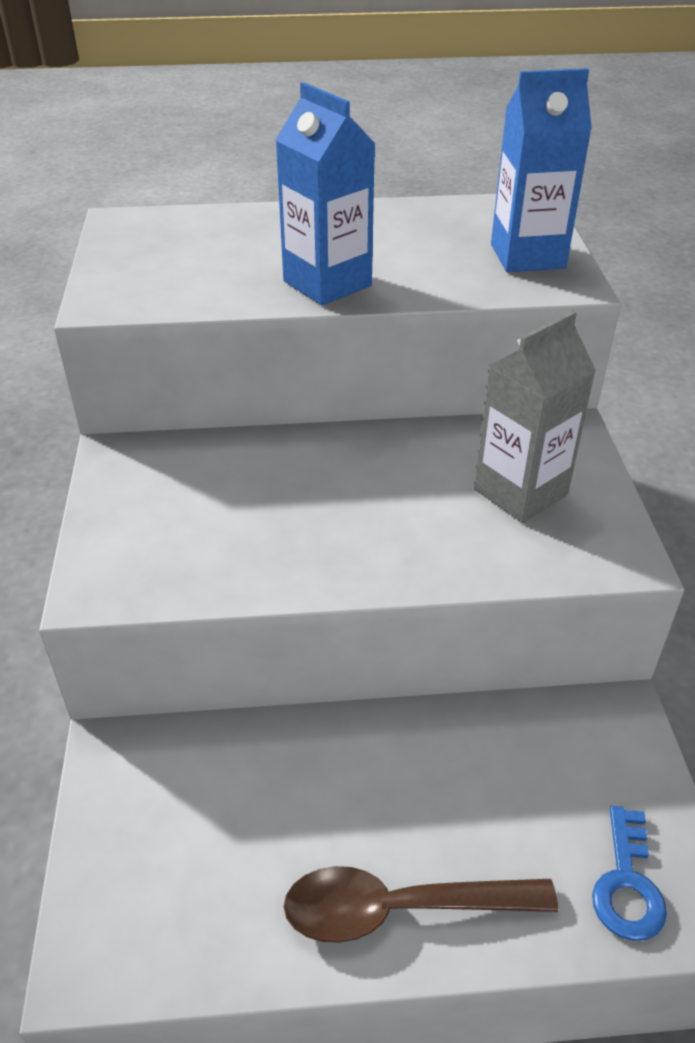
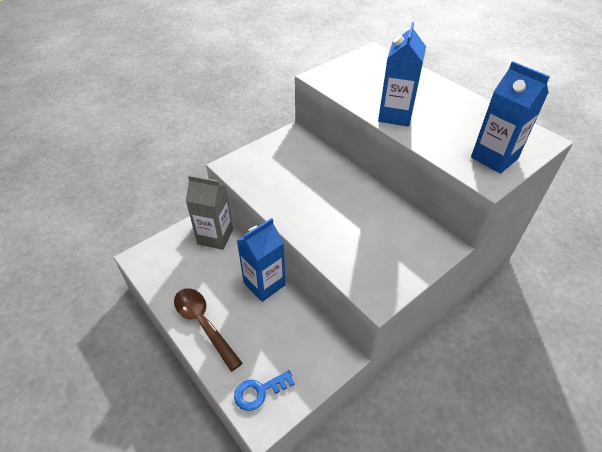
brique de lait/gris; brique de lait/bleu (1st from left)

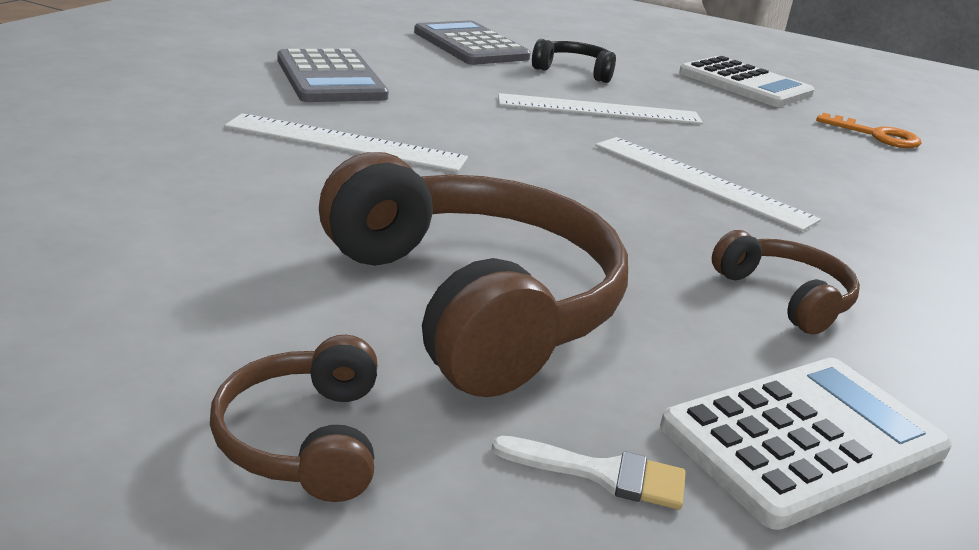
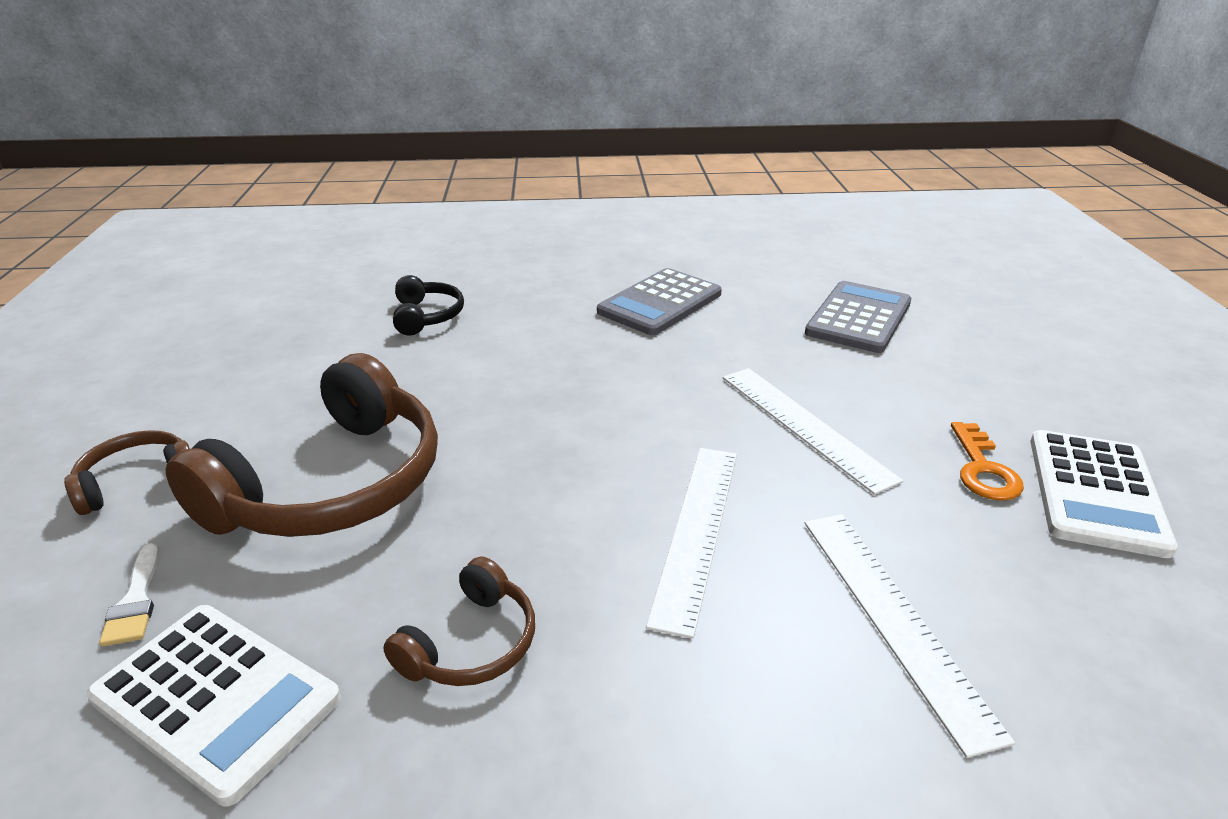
règle/blanc (3rd from left); casque audio/noir; clé/orange

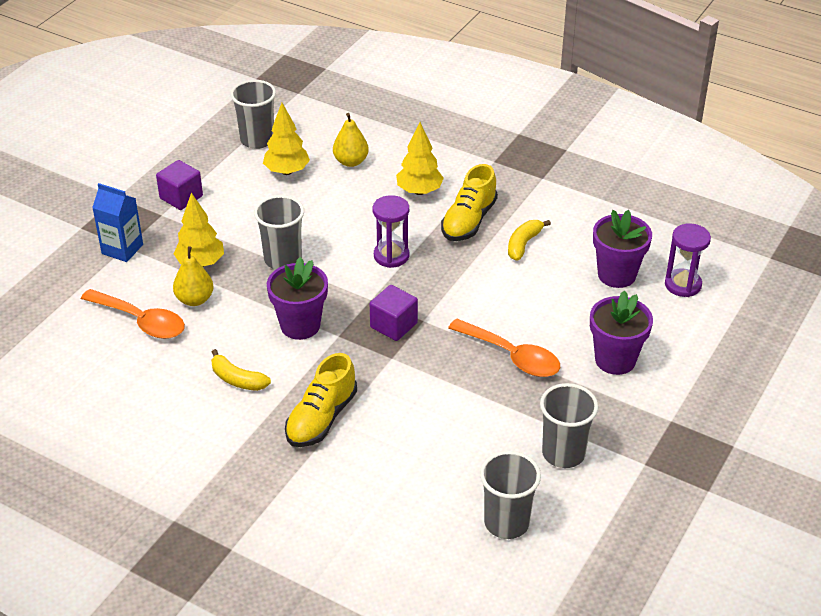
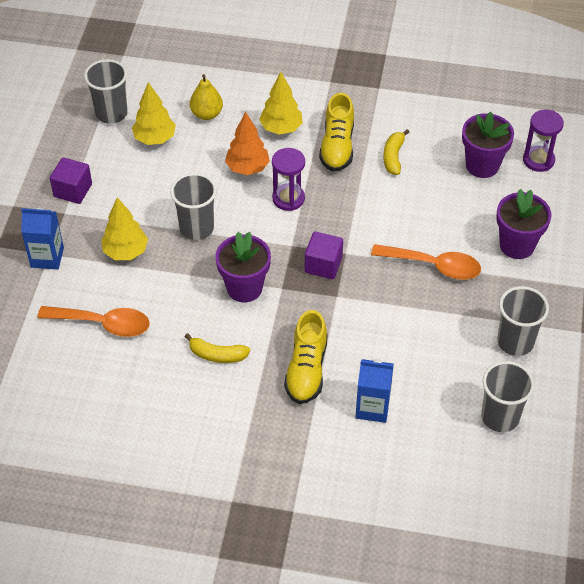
poire/jaune (1st from left in the first image); arbre/orange; brique de lait/bleu (2nd from left)

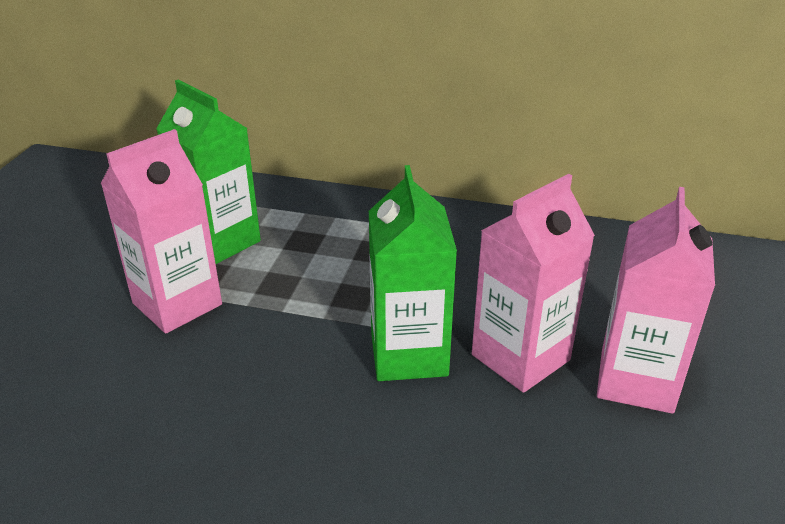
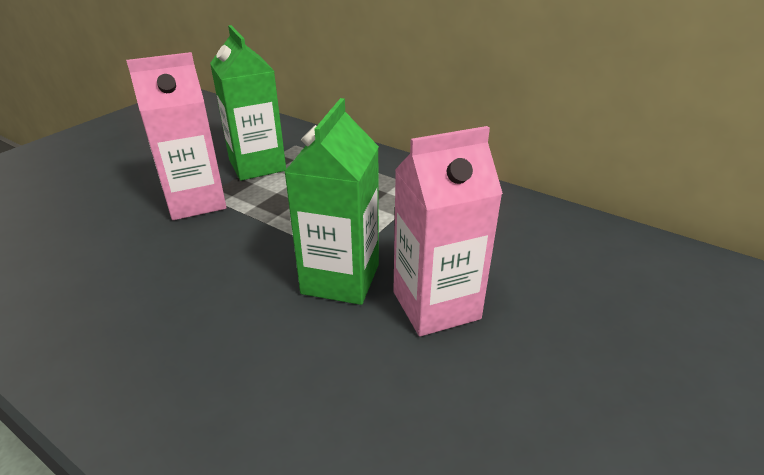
brique de lait/rose (3rd from left in the first image)

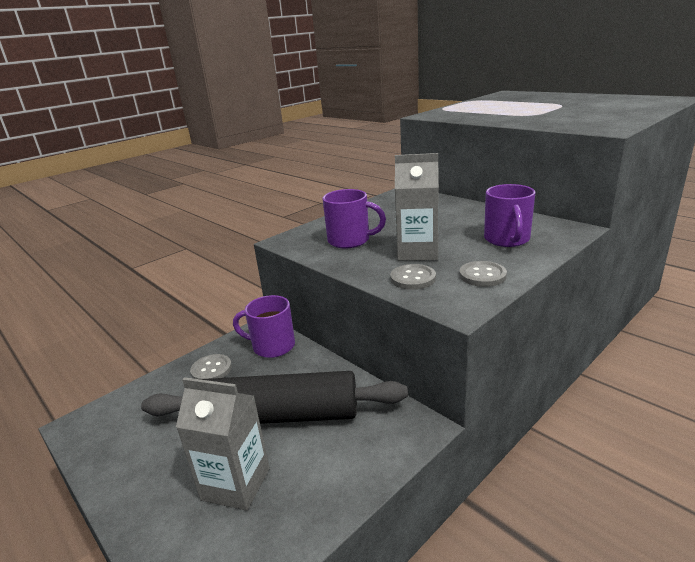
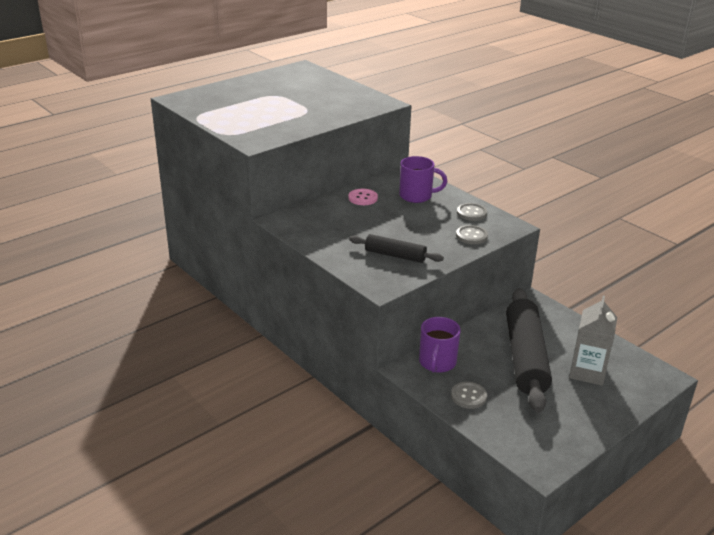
rouleau à pâtisserie/noir (1st from left); brique de lait/gris (2nd from left in the first image); bouton/rose

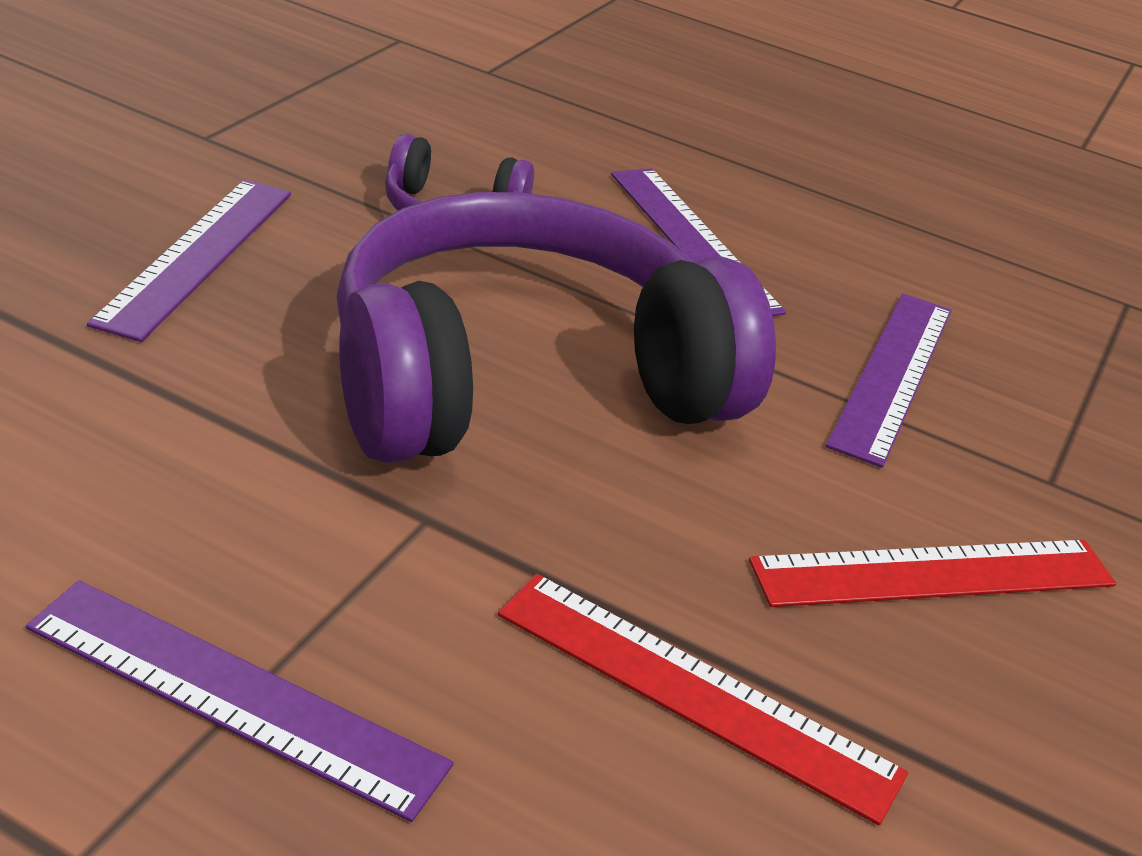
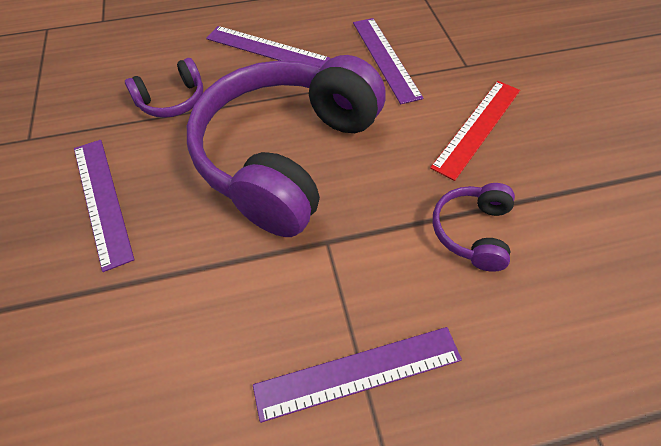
casque audio/violet (3rd from left)

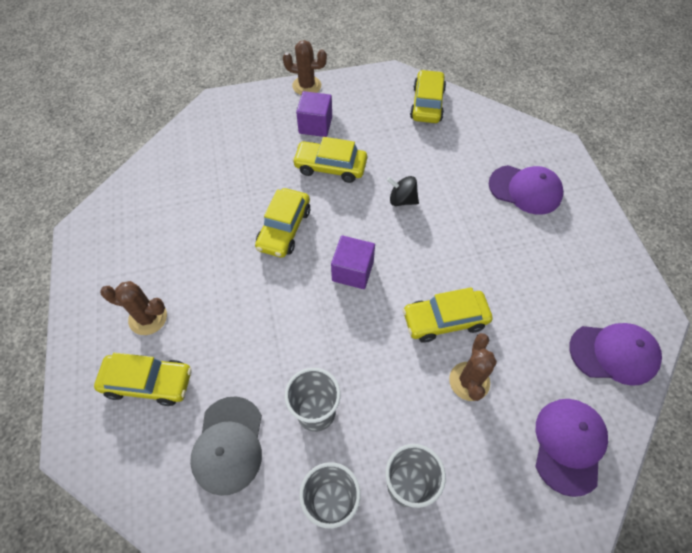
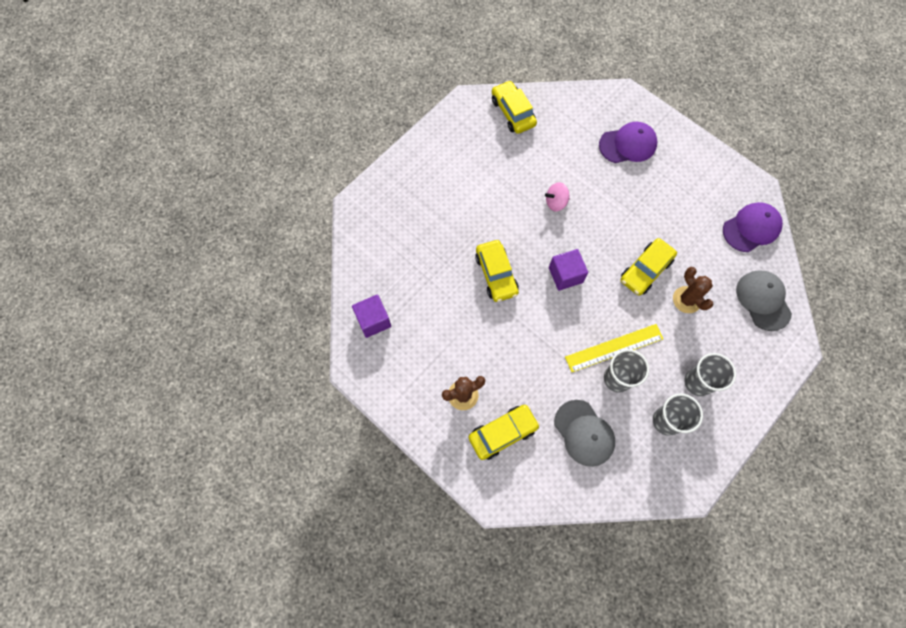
cactus/marron (2nd from left in the first image); voiture/jaune (3rd from left in the first image); cube/violet (1st from left); toupie/rose; casquette/gris (2nd from left); règle/jaune

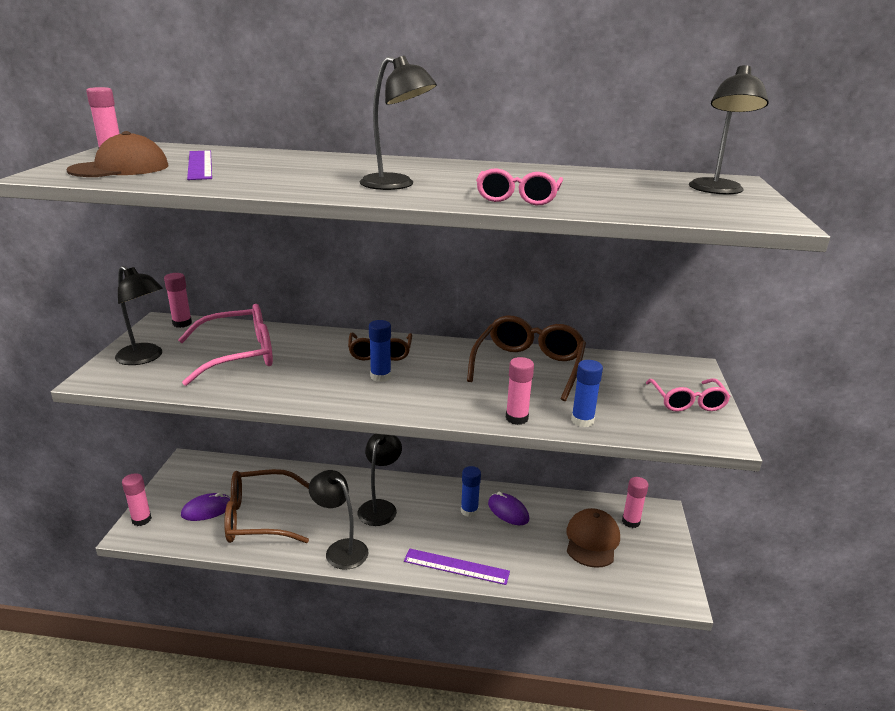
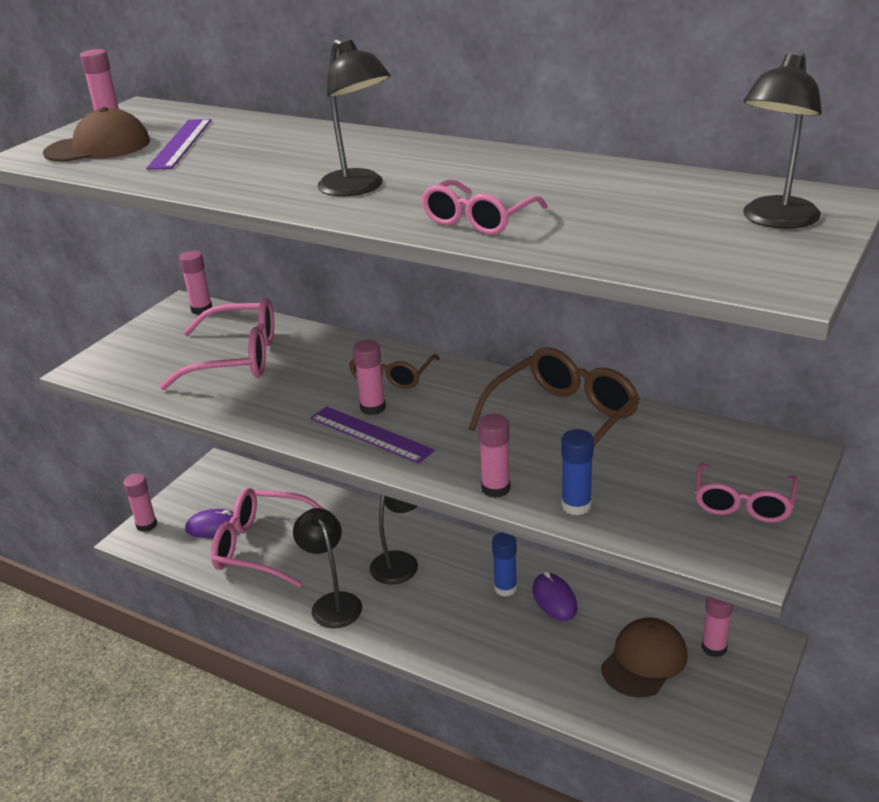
lampe/noir (1st from left in the first image); lunettes/rose (2nd from left); bâton de colle/rose (4th from left); règle/violet (2nd from left)

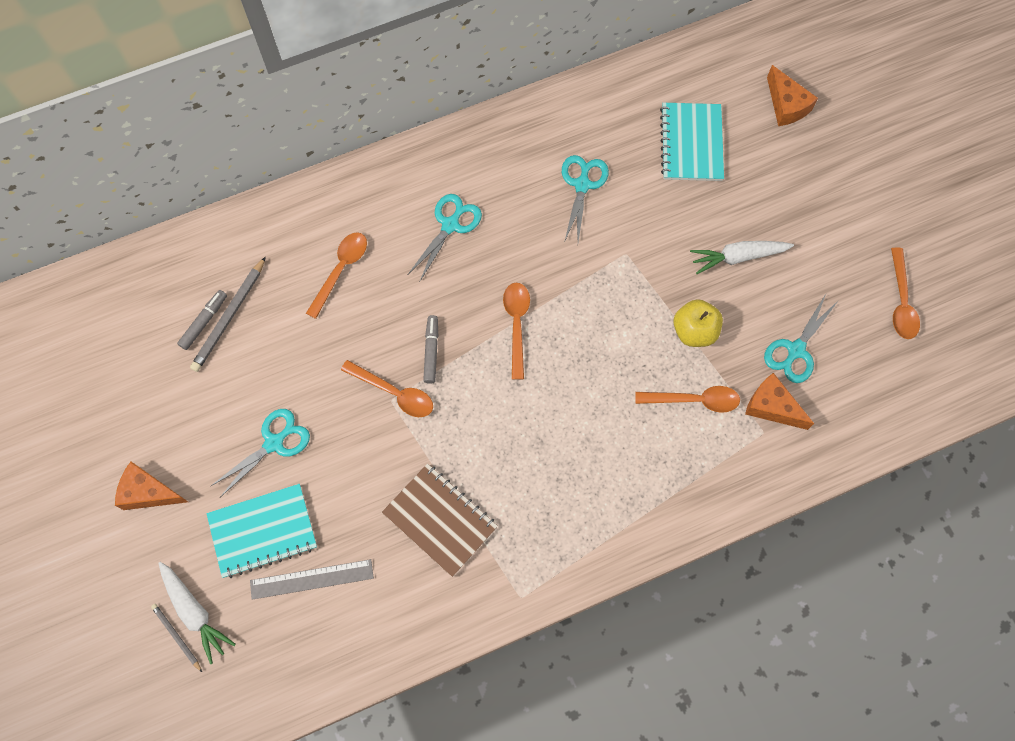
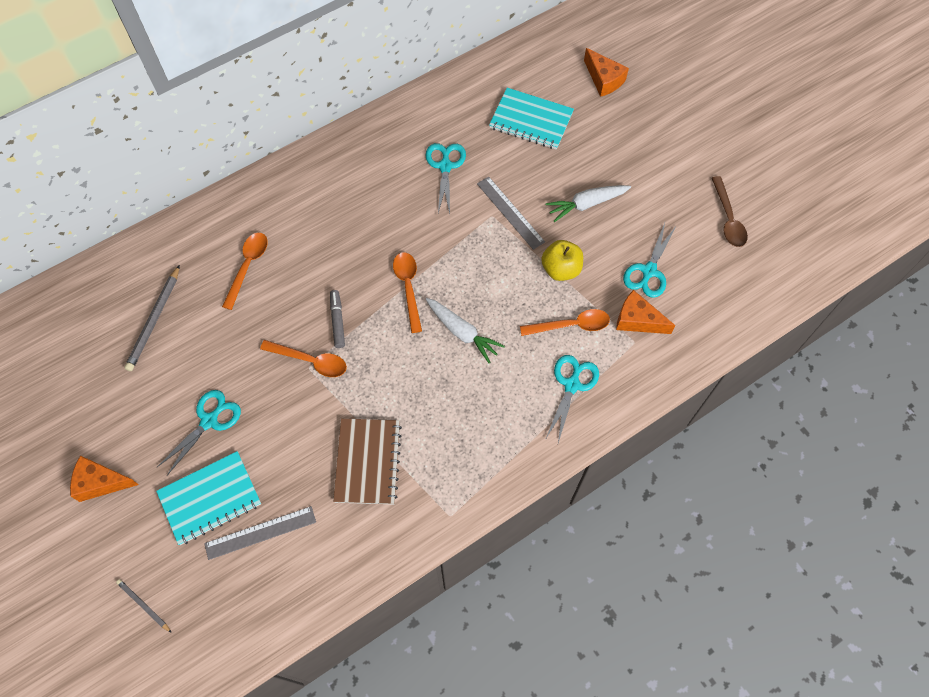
carotte/blanc (1st from left); feutre/gris (1st from left in the first image); carnet/marron; ciseaux/turquoise (3rd from left); carnet/turquoise (2nd from left); cuillère/marron; règle/gris (2nd from left)

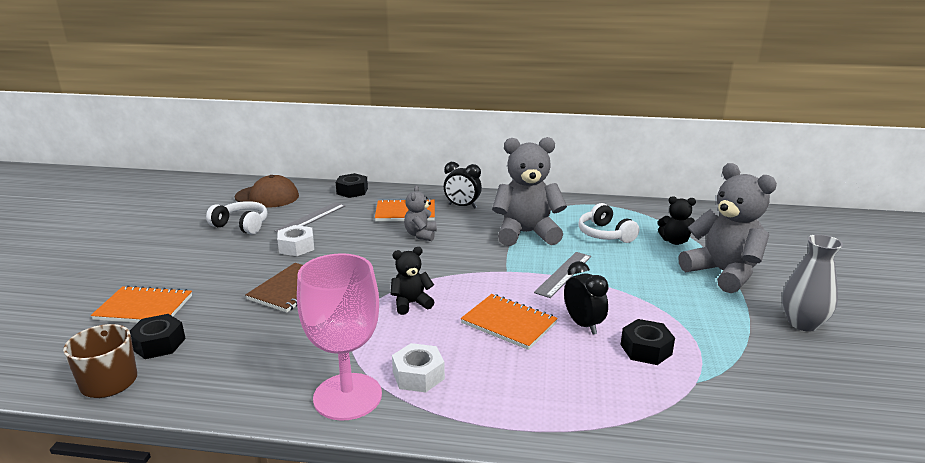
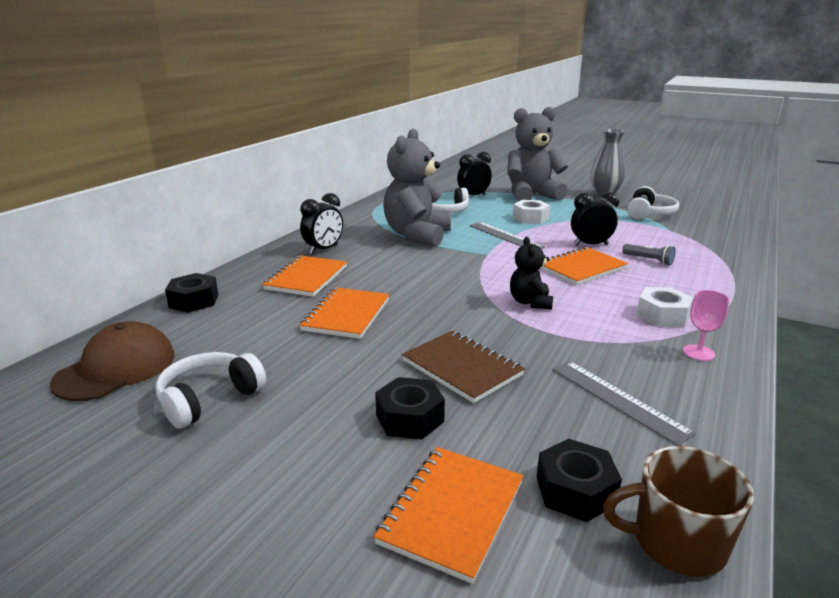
règle/gris (2nd from left); écrou/blanc (1st from left); verre à pied/rose; ours en peluche/gris (1st from left in the first image); écrou/noir (2nd from left); réveil/noir (2nd from left); carnet/orange (2nd from left); lampe de poche/gris; casque audio/blanc (3rd from left)

